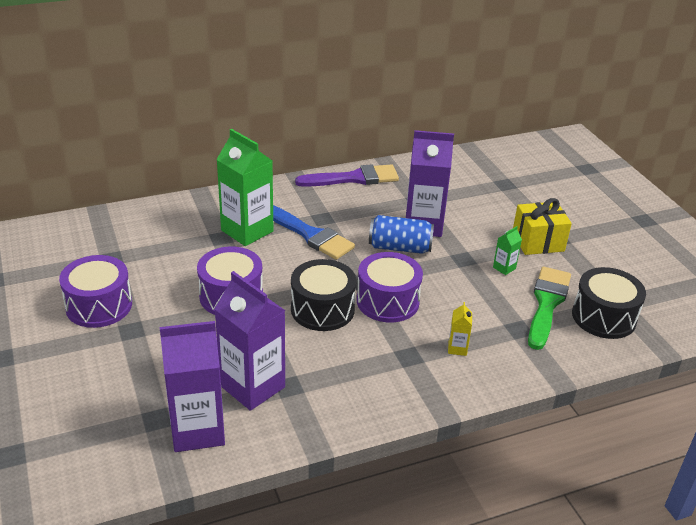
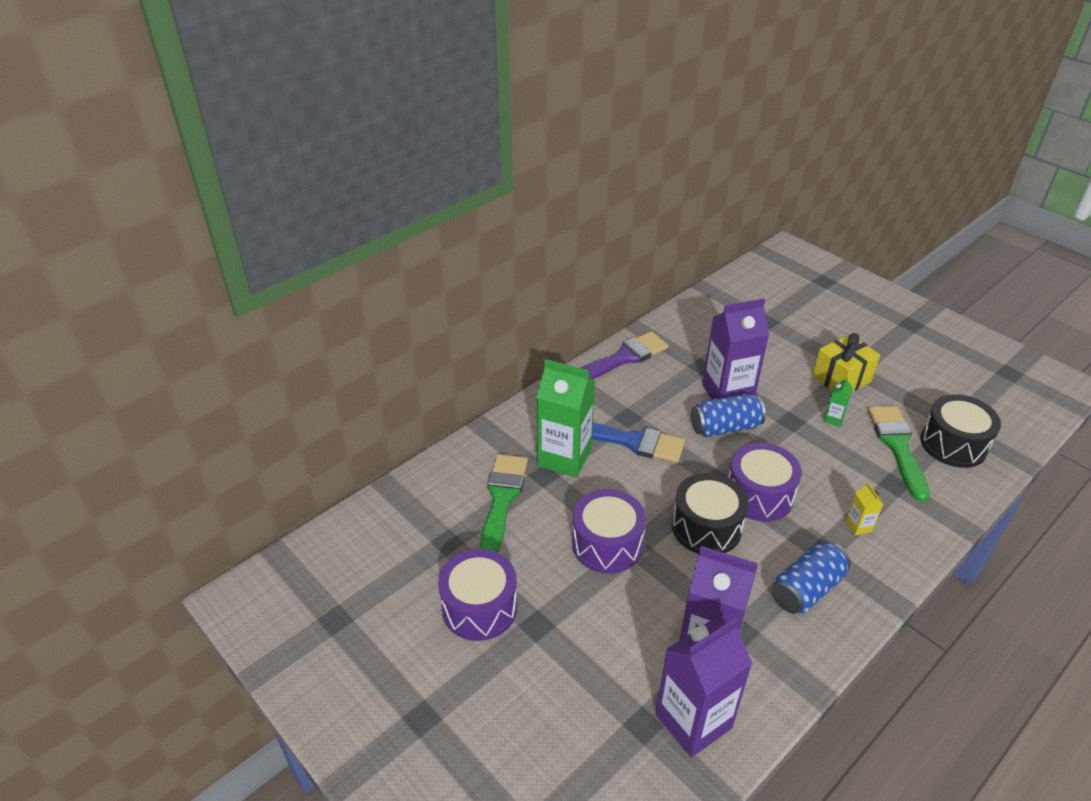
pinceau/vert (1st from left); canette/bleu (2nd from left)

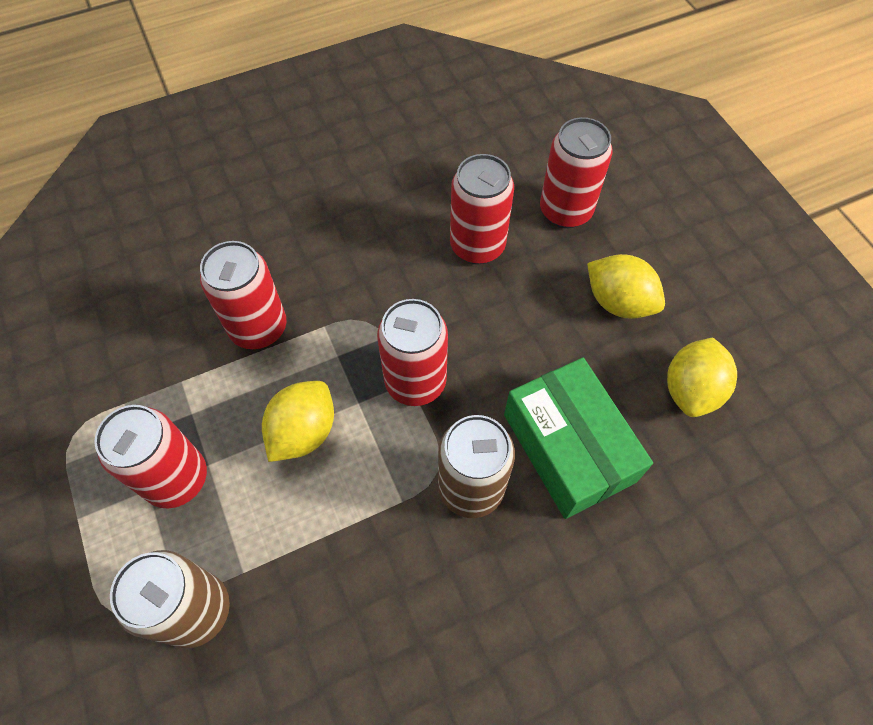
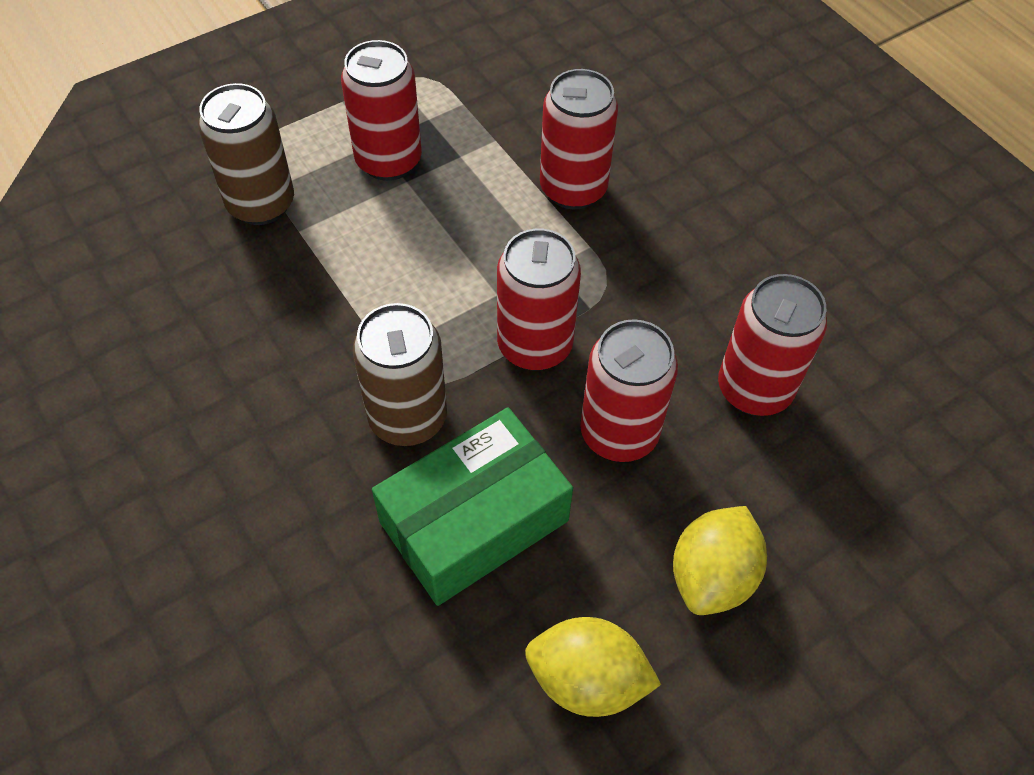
citron/jaune (1st from left in the first image); canette/rouge (4th from left)

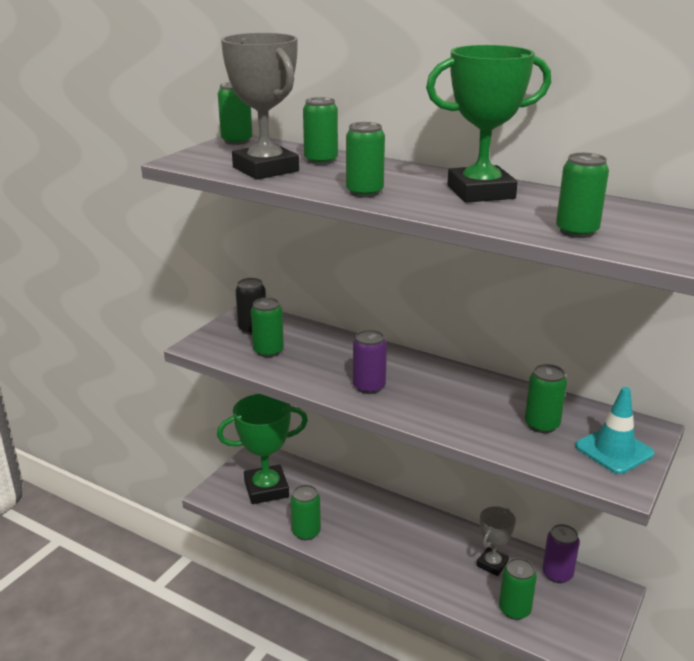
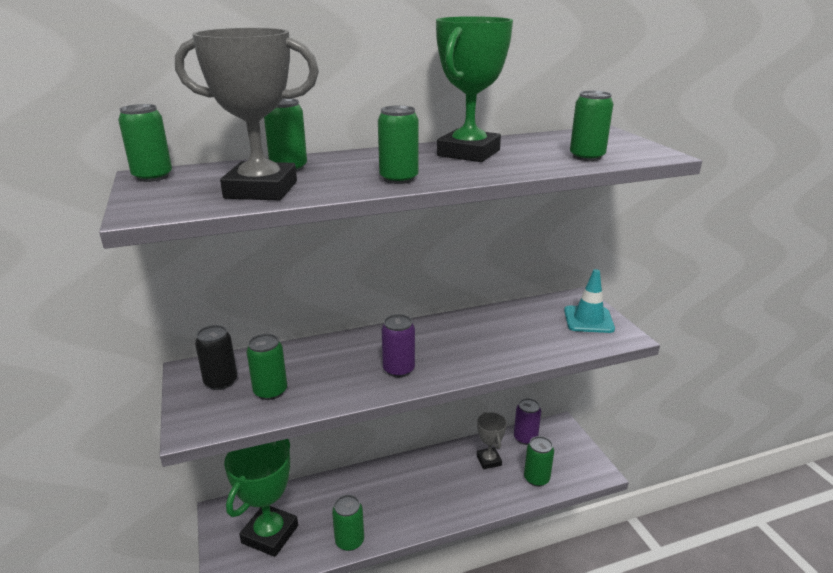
canette/vert (7th from left in the first image)

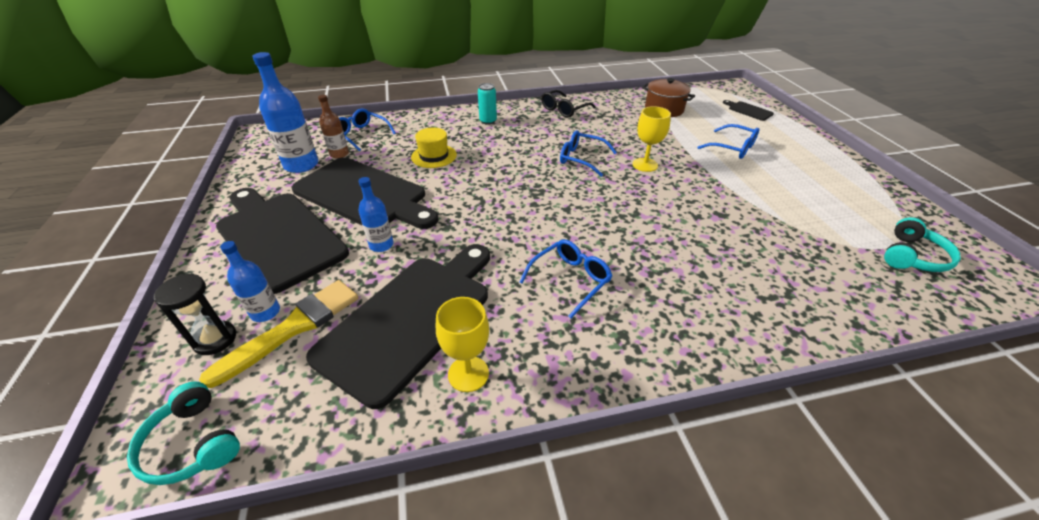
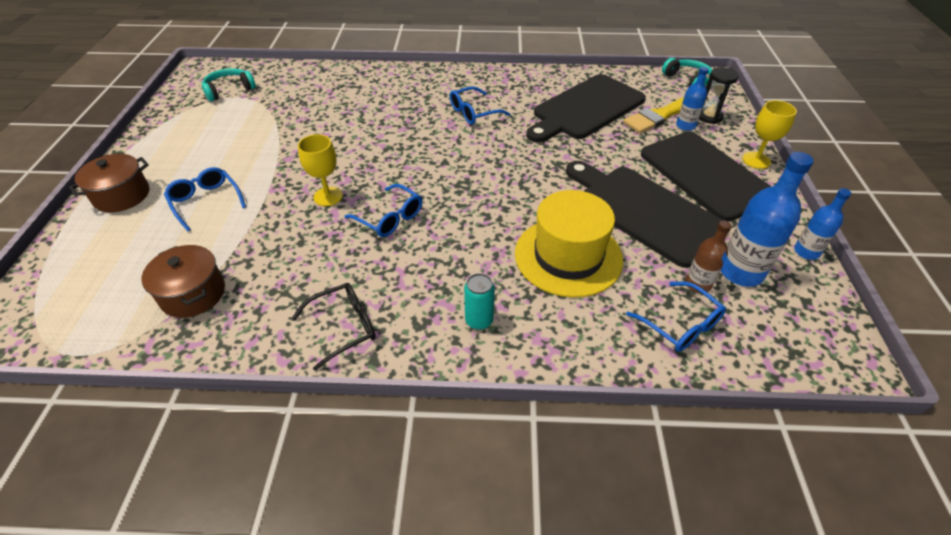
bouteille/bleu (3rd from left); chapeau/jaune; verre à pied/jaune (2nd from left); planche à découper/noir (4th from left in the first image); marmite/marron (1st from left)

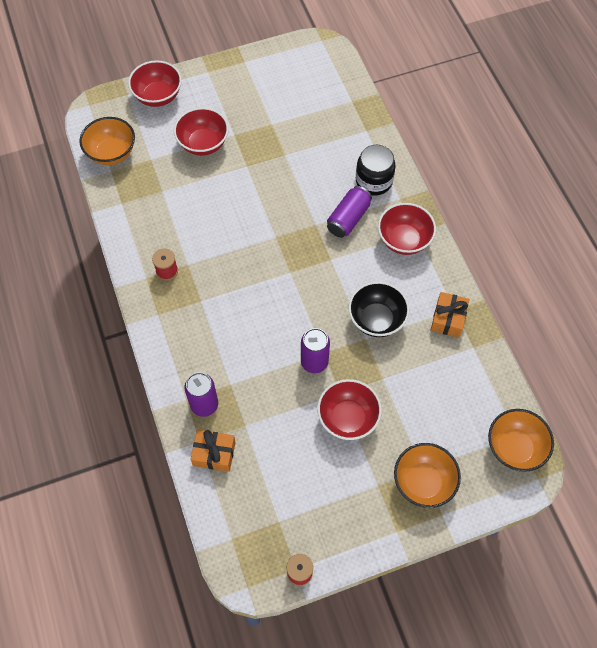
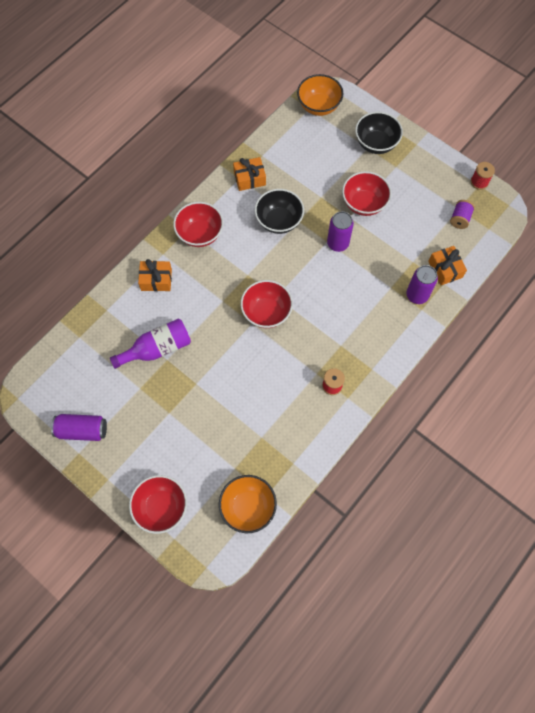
bol/rouge (3rd from left); canette/violet (1st from left); cadeau/orange (1st from left); bol/noir (2nd from left); bouteille/violet; bobine/violet

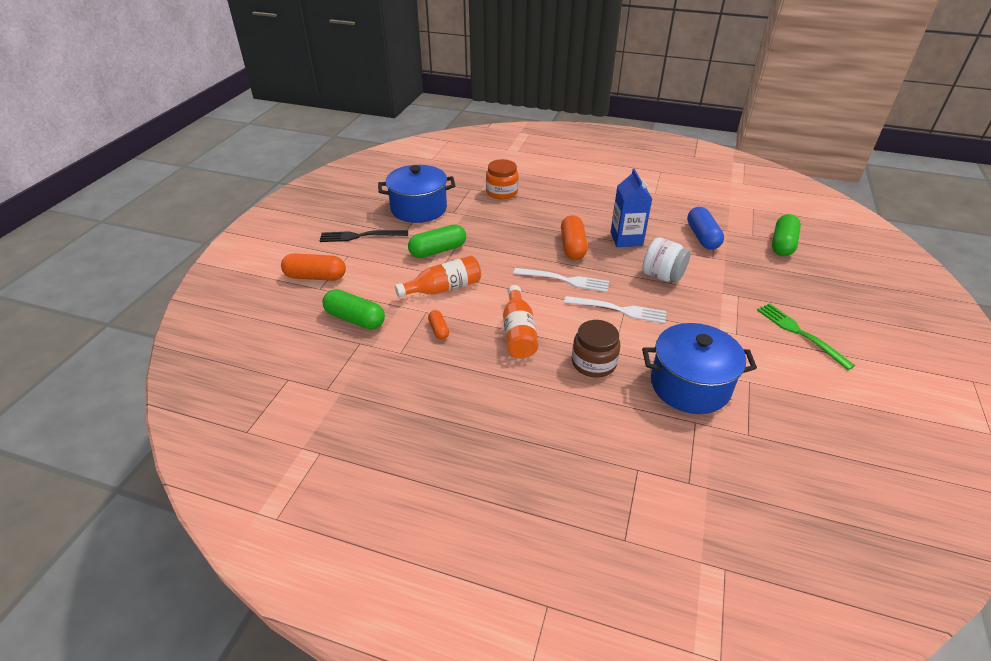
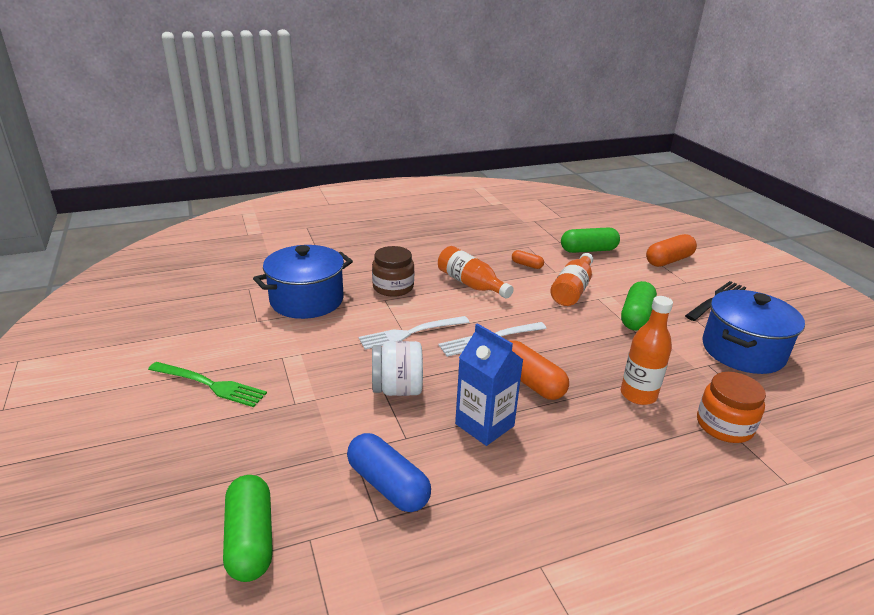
bouteille/orange (3rd from left)

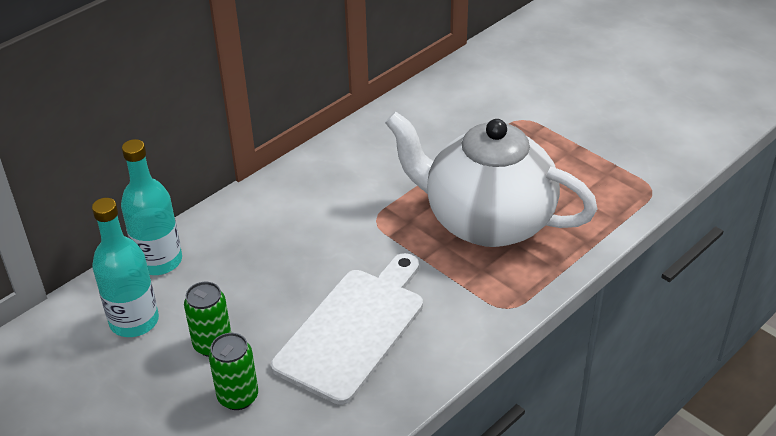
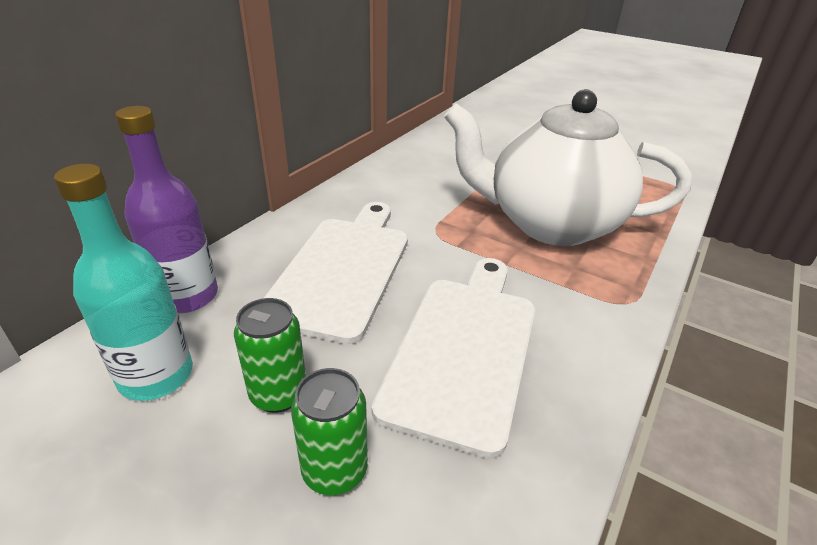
bouteille/violet; planche à découper/blanc (1st from left)

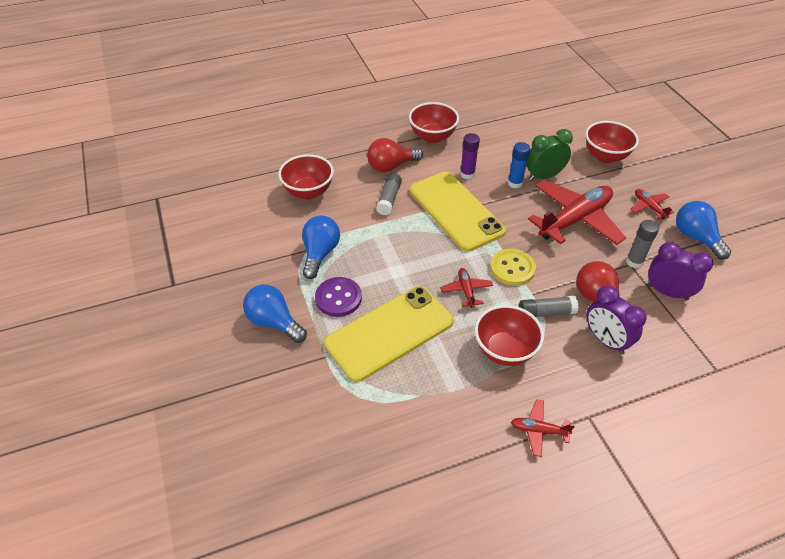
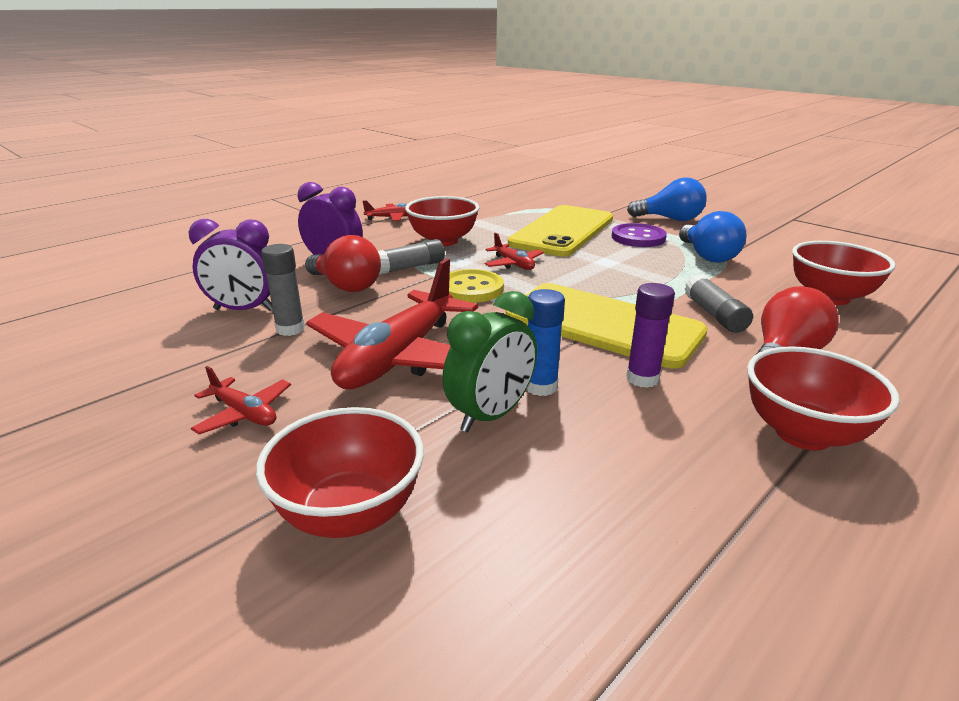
ampoule/bleu (3rd from left in the first image)

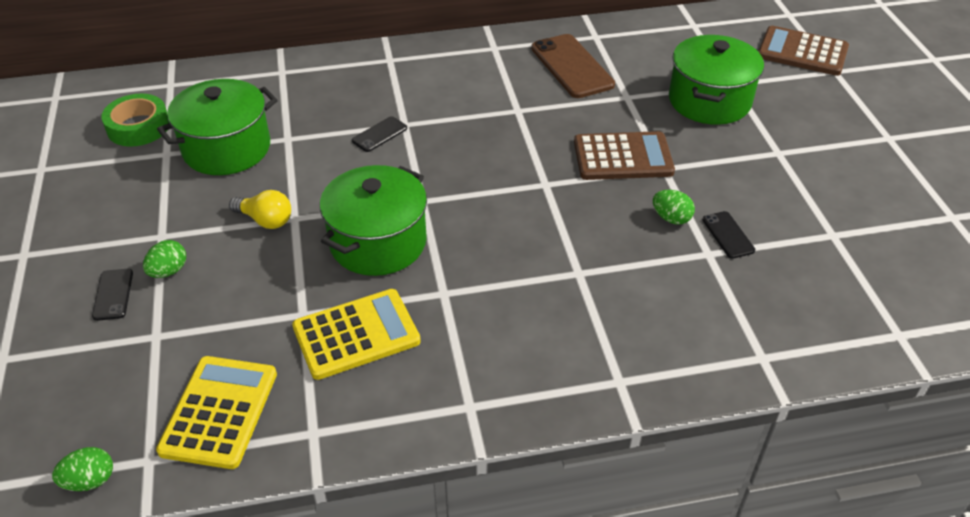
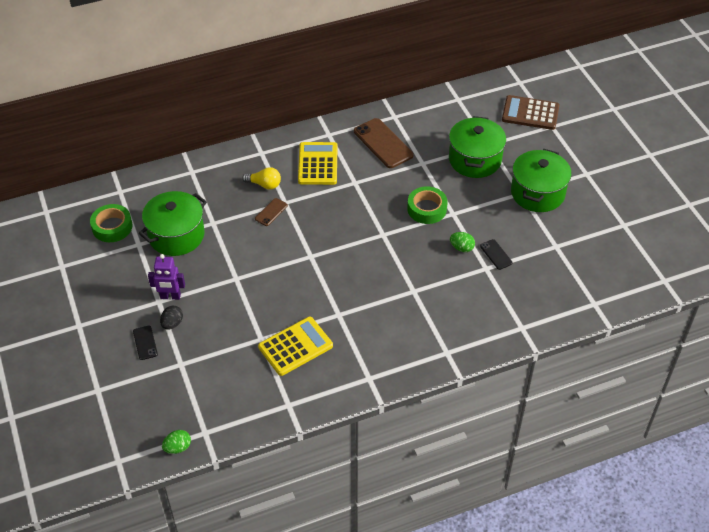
œuf/noir; calculatrice/jaune (2nd from left); ampoule/jaune; marmite/vert (3rd from left); téléphone/marron (1st from left); ruban adhésif/vert (2nd from left); robot/violet

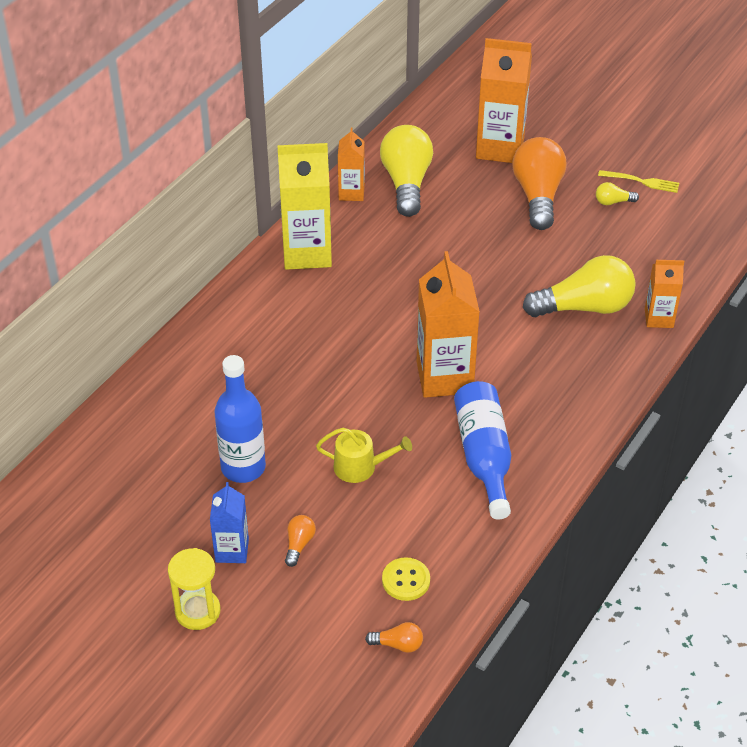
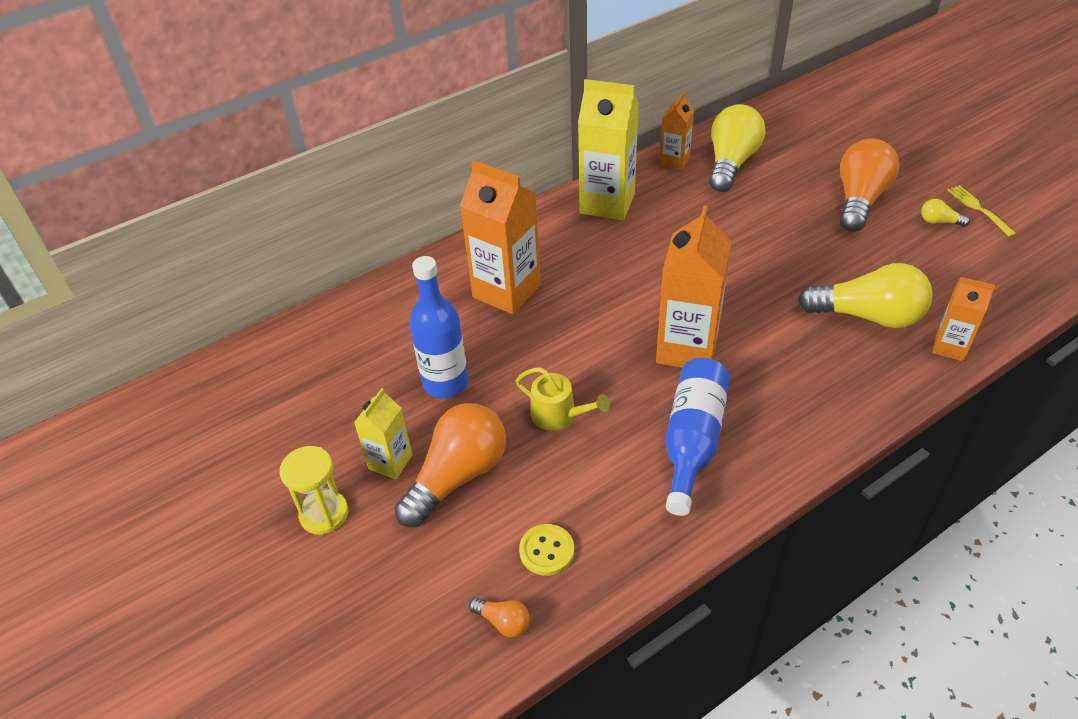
brique de lait/jaune (1st from left); ampoule/orange (1st from left); brique de lait/orange (1st from left); fourchette/jaune

